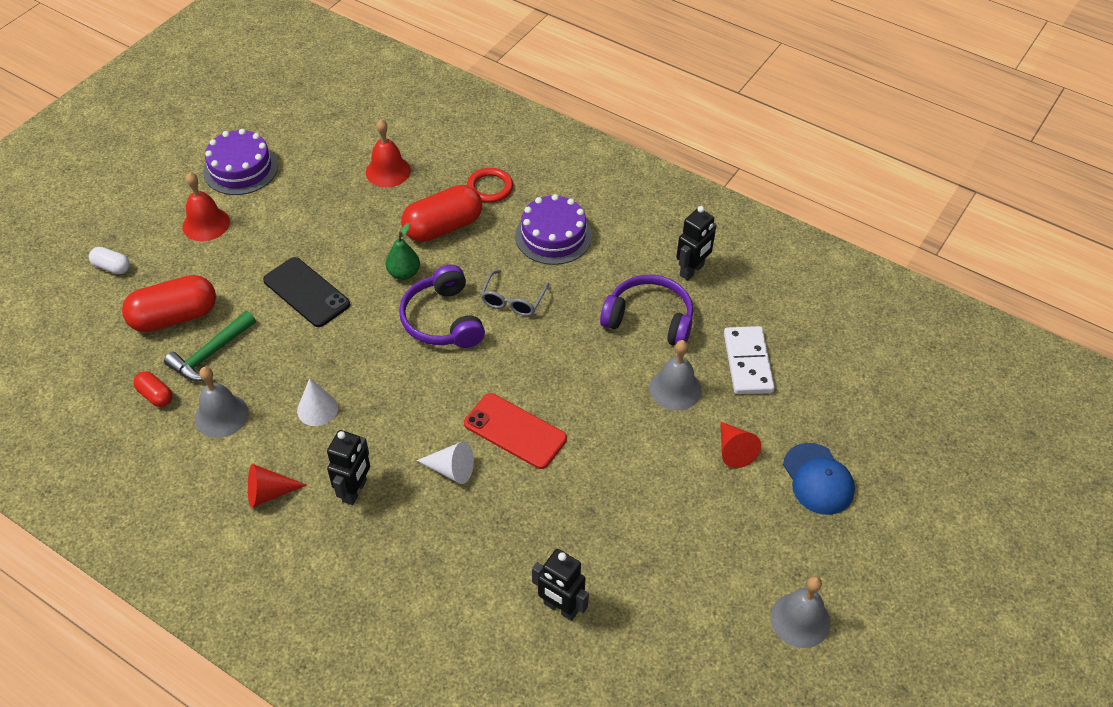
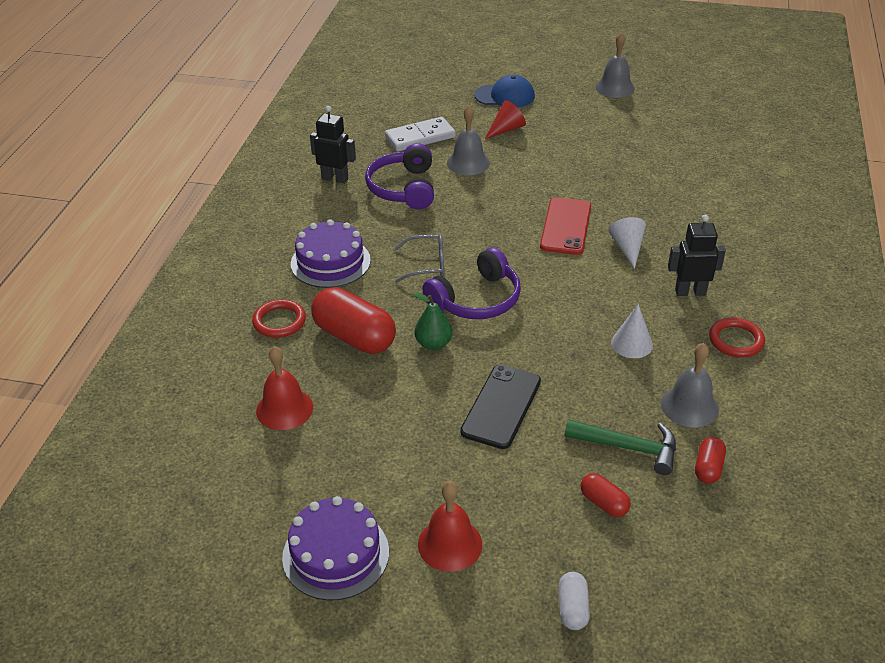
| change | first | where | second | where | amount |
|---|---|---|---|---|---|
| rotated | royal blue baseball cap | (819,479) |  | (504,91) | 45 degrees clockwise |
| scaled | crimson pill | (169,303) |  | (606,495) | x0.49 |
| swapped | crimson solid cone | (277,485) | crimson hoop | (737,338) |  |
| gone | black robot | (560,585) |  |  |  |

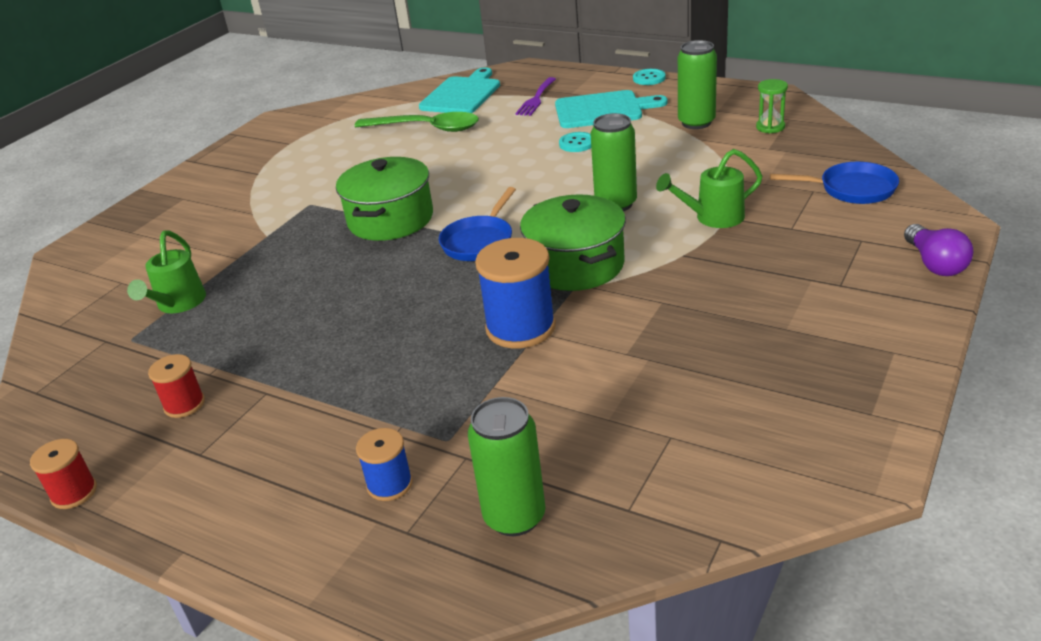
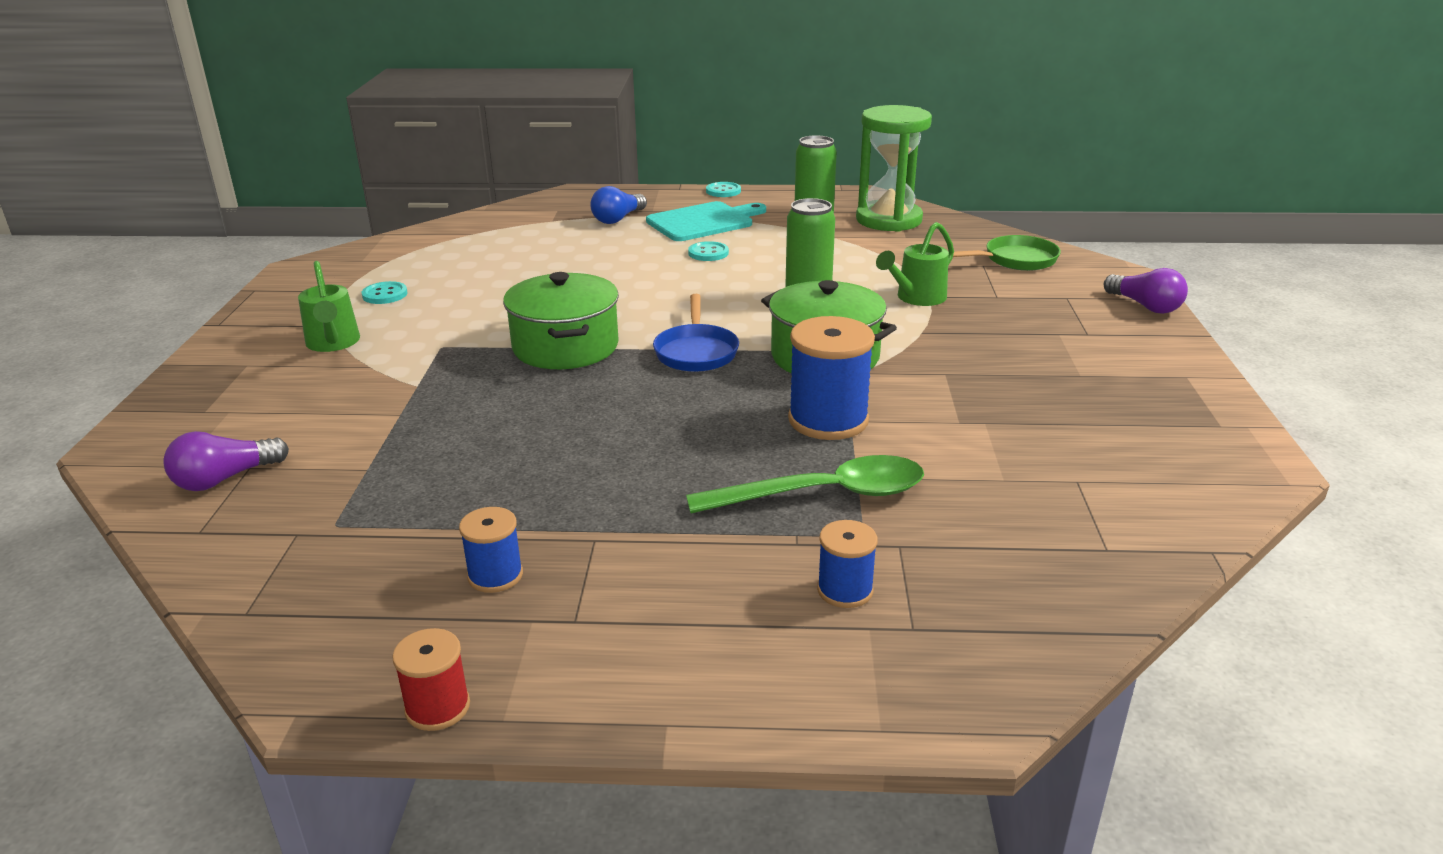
| change | first | where | second | where | amount |
|---|---|---|---|---|---|
| new |  |  | violet light bulb | (226,461) |  |
| shifted | emerald watering pot | (166,272) |  | (329,306) |  |
| new |  |  | turquoise shirt button | (385,292) |  |
| repainted | crimson spool | (176,386) | royal blue spool | (491,550) |  |
| swapped | violet fork | (535,96) | royal blue light bulb | (618,205) |  |
| shifted | emerald spoon | (417,122) |  | (805,484) |  |
| scaled | emerald sandglass | (772,106) |  | (894,168) | x2.28 |
| repainted | royal blue frying pan | (834,183) | emerald frying pan | (1007,253) |  |
| gone | turquoise bread board | (459,90) |  |  |  |
| gone | emerald can | (507,466) |  |  |  |

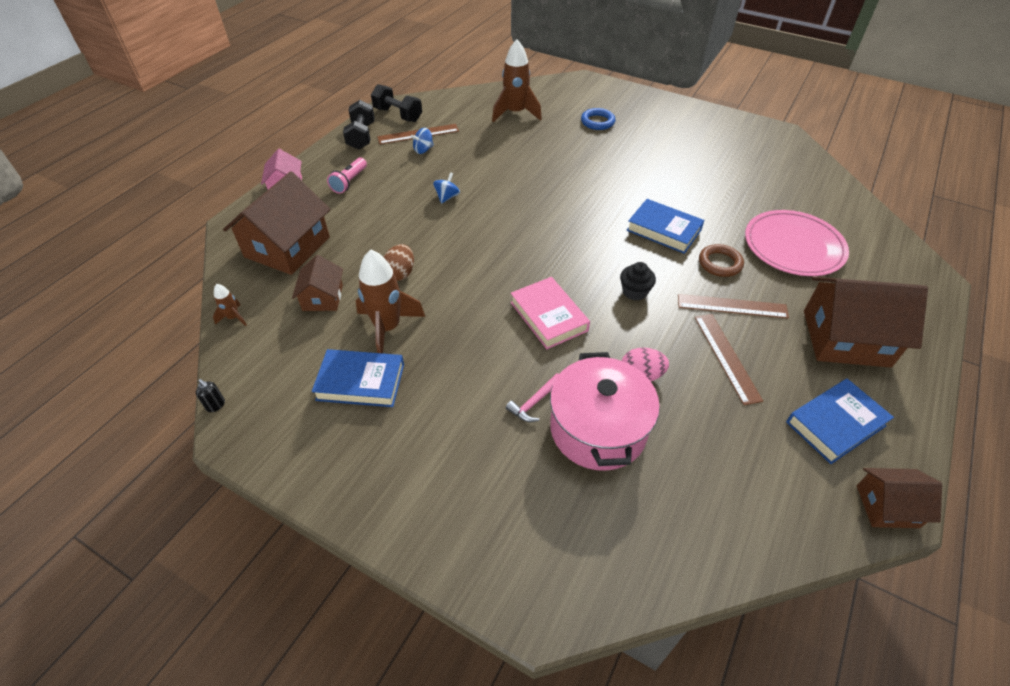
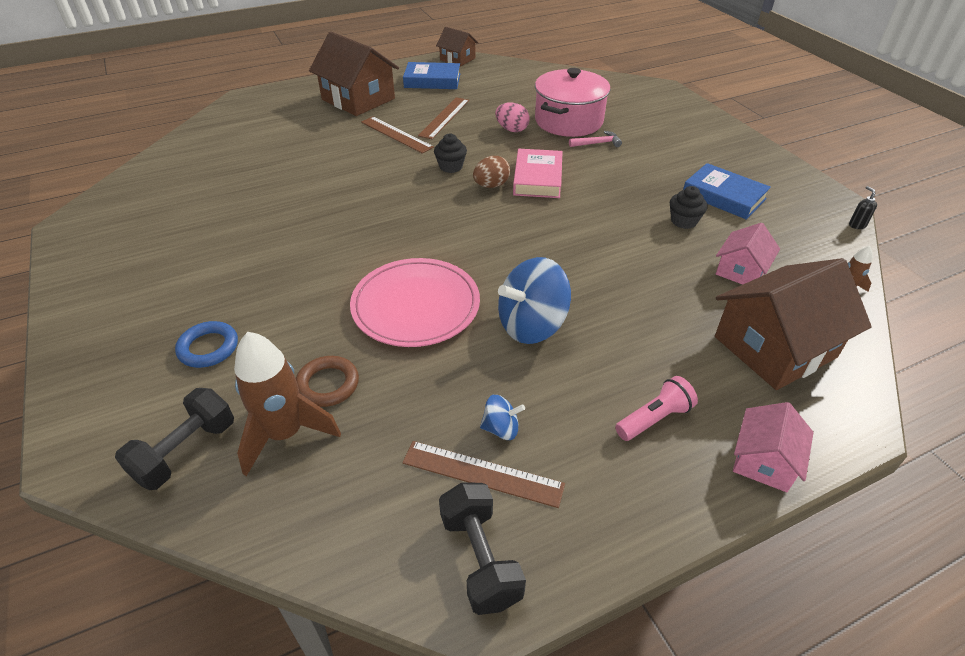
| change | first | where | second | where | amount |
|---|---|---|---|---|---|
| shifted | black dumbbell | (359,125) |  | (174,439) |  |
| shifted | russet hoop | (721,260) |  | (327,381) |  |
| shifted | rosy dinner plate | (797,243) |  | (415,302) |  |
| shifted | russet toy egg | (399,262) |  | (491,172) |  |
| scaled | royal blue spinning top | (446,188) |  | (534,300) | x2.07 |
| swapped | russet toy rocket | (390,301) | black fairy cake | (689,207) |  |
| repainted | russet house | (317,283) | rosy house | (748,254) |  |
| gone | royal blue book | (665,226) |  |  |  |

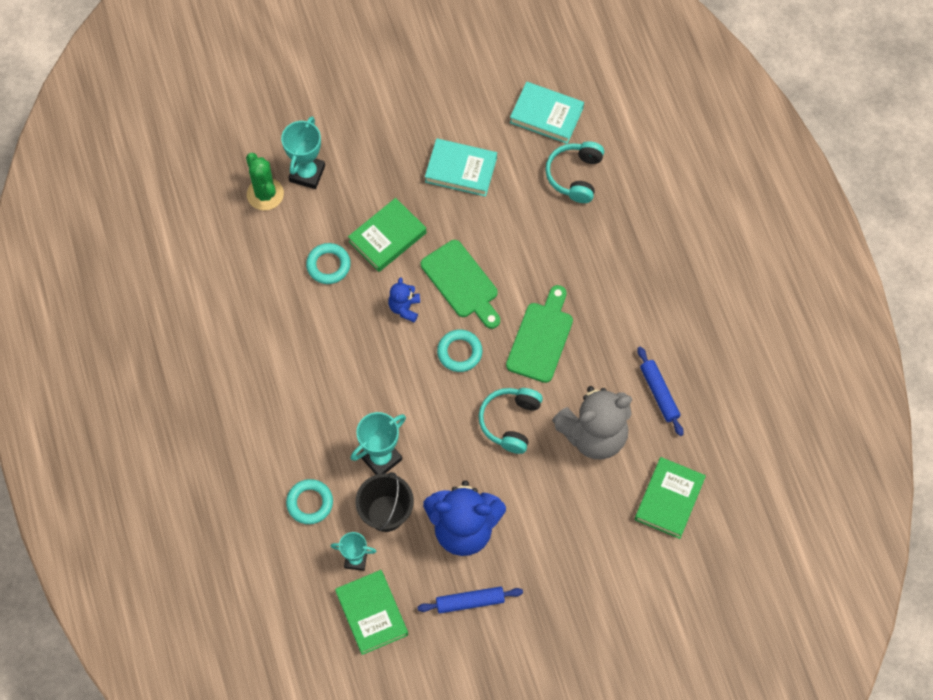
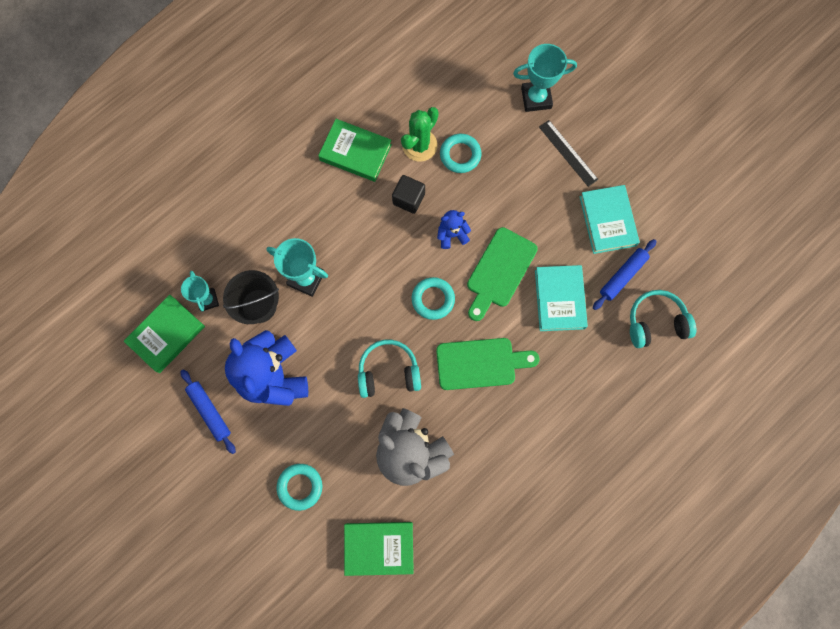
| change | first | where | second | where | amount |
|---|---|---|---|---|---|
| shifted | turquoise hoop | (309,501) |  | (299,487) |  |
| shifted | emerald book | (387,235) |  | (355,150) |  |
| new |  |  | black block | (408,194) |  |
| shifted | emerald saguaro cactus | (265,181) |  | (420,134) |  |
| shifted | turquoise book | (547,113) |  | (561,298) |  |
| new |  |  | black ruler | (568,153) |  |
| shifted | royal blue rolling pin | (660,391) |  | (625,274) |  |

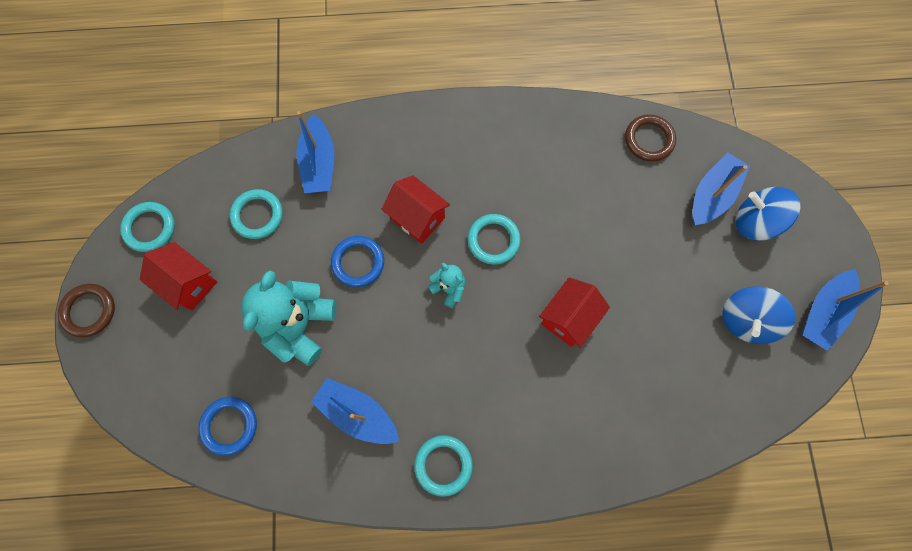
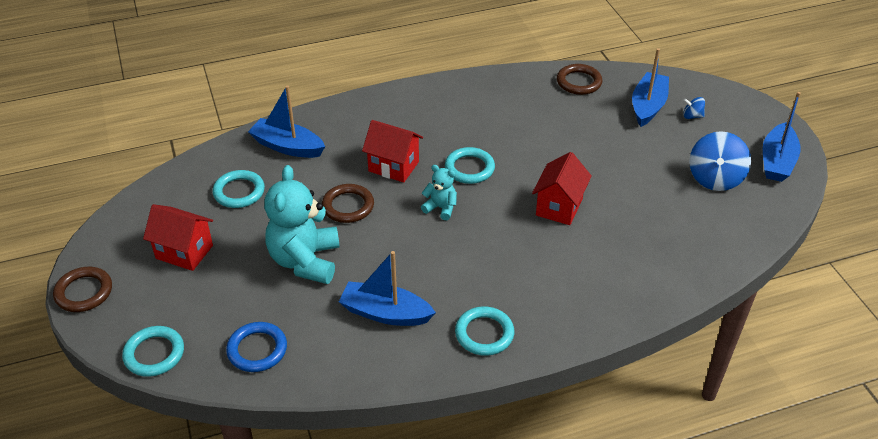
| change | first | where | second | where | amount |
|---|---|---|---|---|---|
| shifted | turquoise hoop | (147,227) |  | (153,351) |  |
| rotated | royal blue sailboat | (315,152) |  | (286,121) | 135 degrees clockwise |
| repainted | royal blue hoop | (357,261) | russet hoop | (348,203) |  |
| scaled | royal blue spinning top | (767,214) |  | (694,108) | x0.48 |

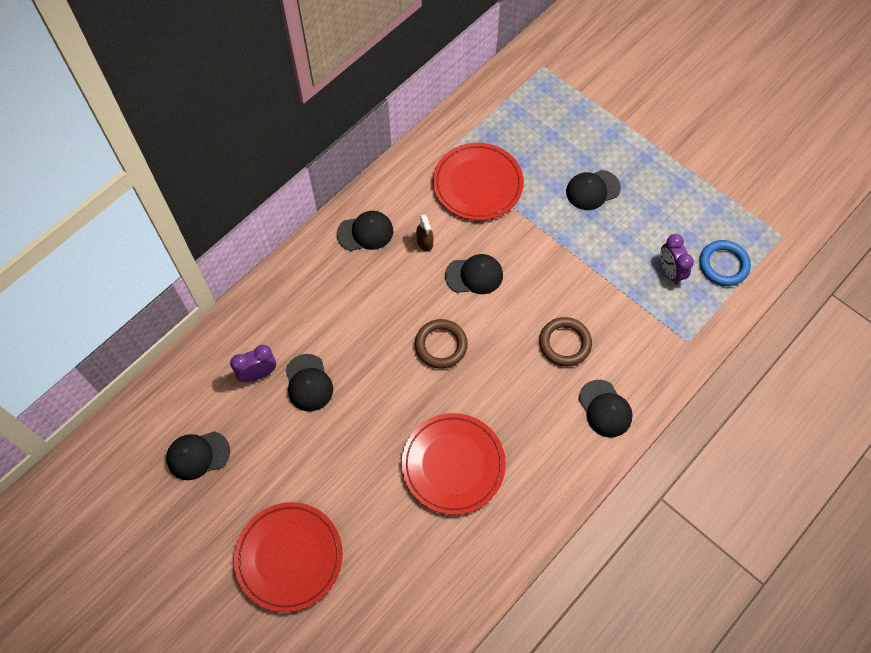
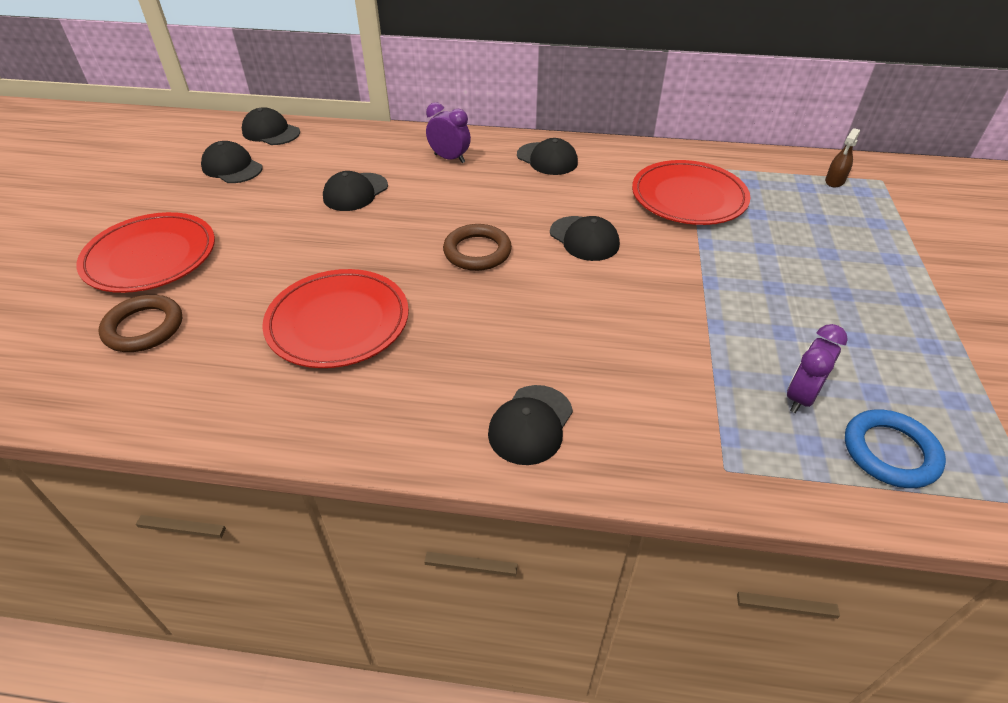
| change | first | where | second | where | amount |
|---|---|---|---|---|---|
| shifted | russet hoop | (565,341) |  | (140,323) |  |
| shifted | black baseball cap | (593,190) |  | (271,126) |  |
| shifted | violet alarm clock | (253,363) |  | (448,132) |  |
| shifted | russet spray cleaner | (425,232) |  | (842,157) |  |

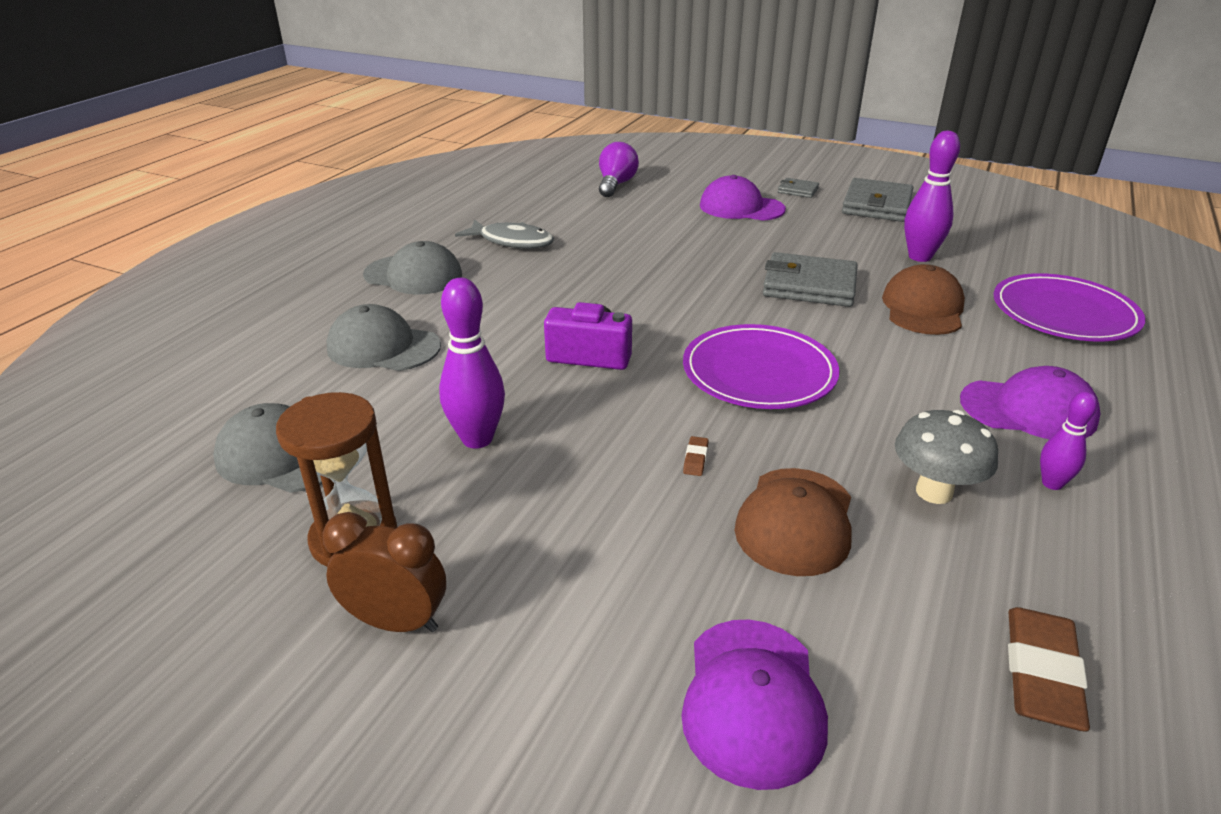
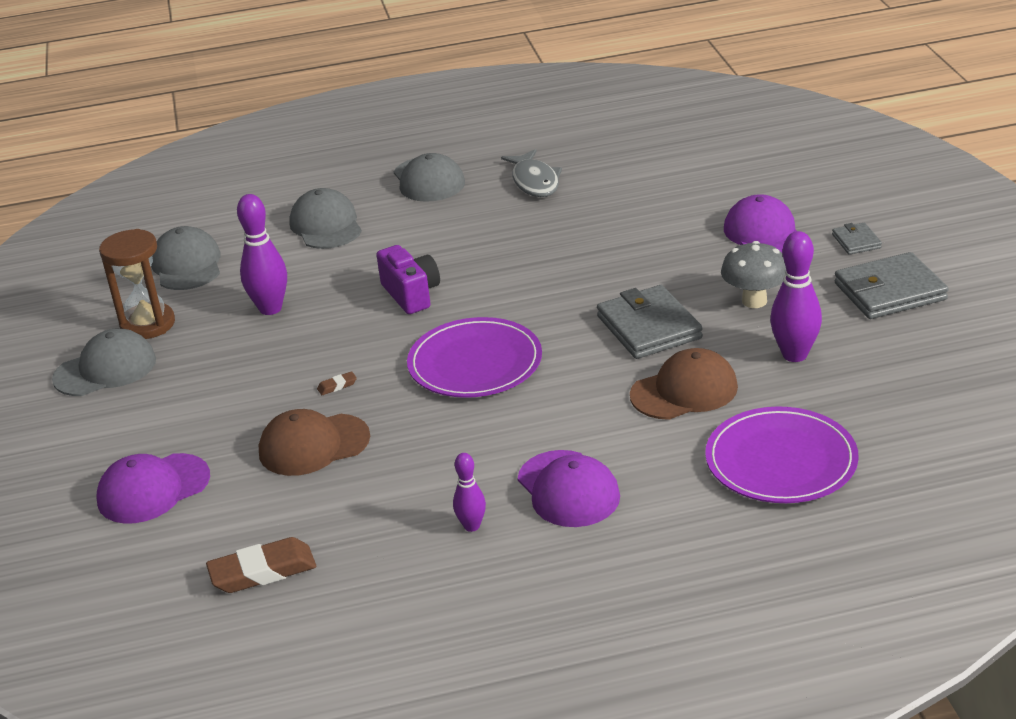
| change | first | where | second | where | amount |
|---|---|---|---|---|---|
| swapped | russet alarm clock | (384,572) | grey baseball cap | (104,362) |  |
| shifted | grey mushroom | (946,457) |  | (753,274) |  |
| gone | violet light bulb | (619,169) |  |  |  |

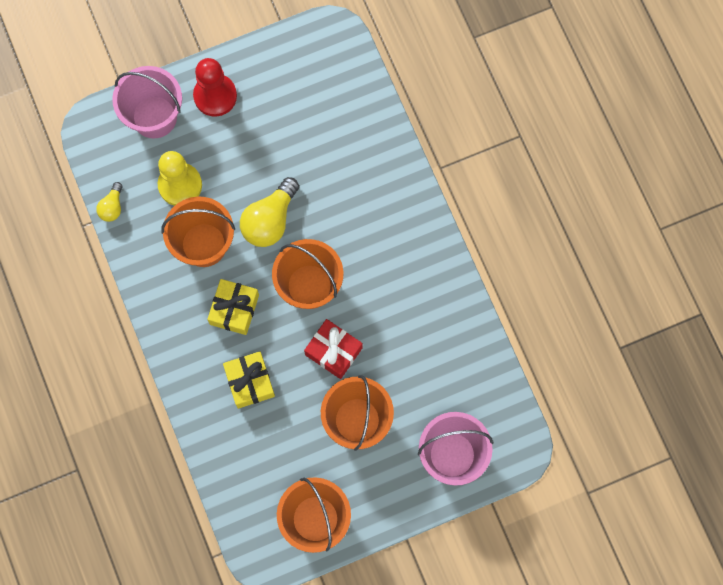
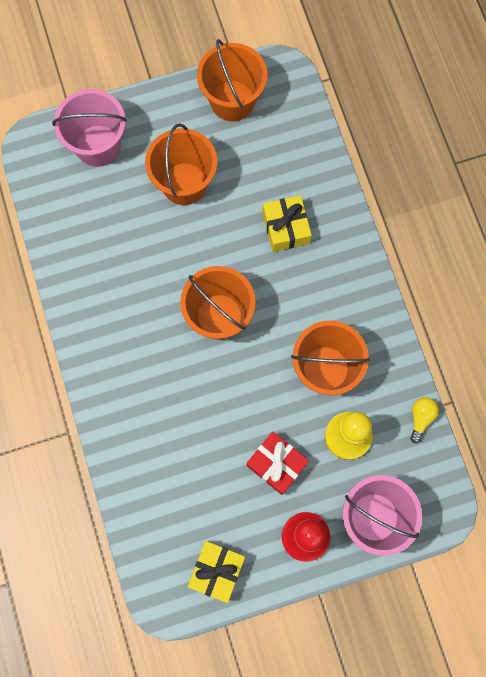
| change | first | where | second | where | amount |
|---|---|---|---|---|---|
| shifted | yellow present | (233,307) |  | (216,572) |  |
| shifted | crimson present | (333,349) |  | (278,463) |  |
| gone | yellow light bulb | (269,212) |  |  |  |

